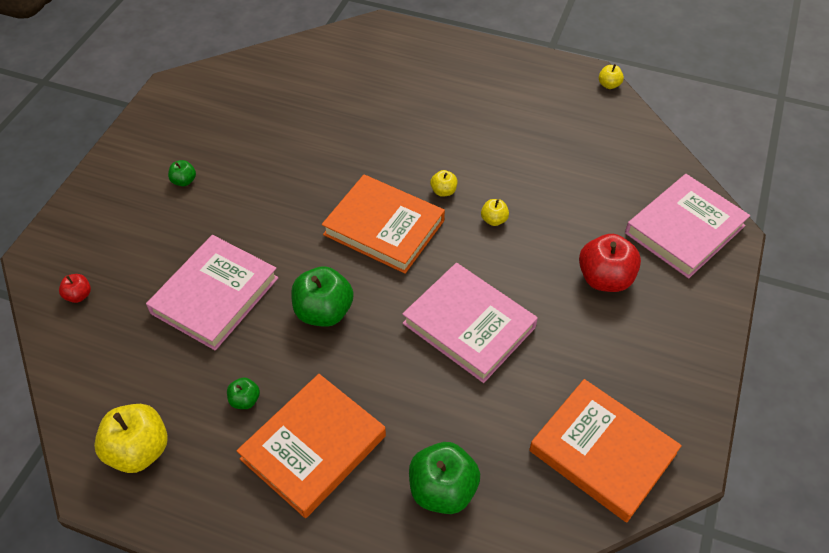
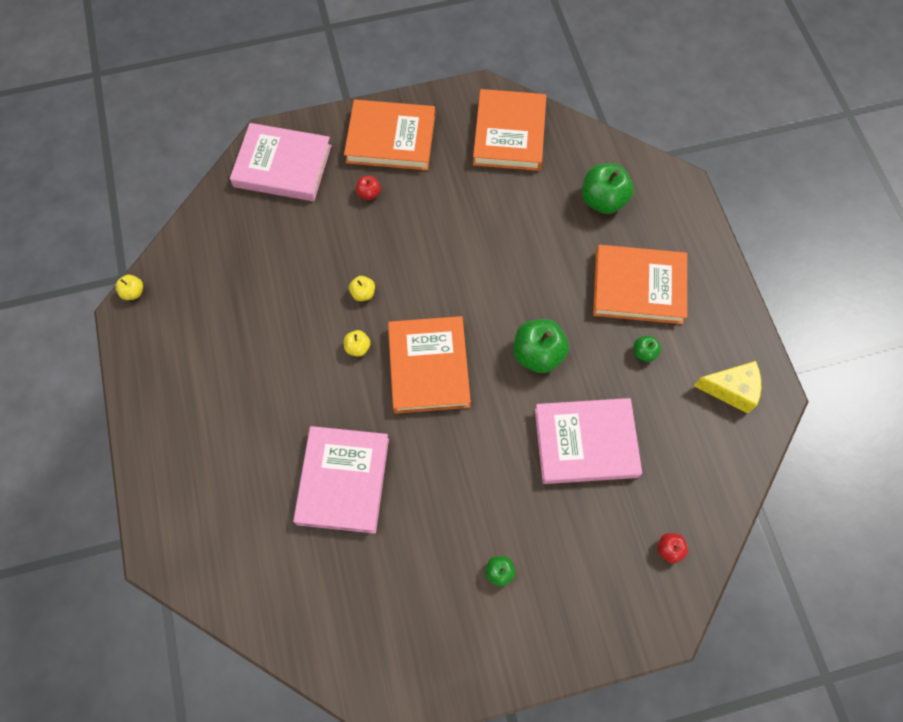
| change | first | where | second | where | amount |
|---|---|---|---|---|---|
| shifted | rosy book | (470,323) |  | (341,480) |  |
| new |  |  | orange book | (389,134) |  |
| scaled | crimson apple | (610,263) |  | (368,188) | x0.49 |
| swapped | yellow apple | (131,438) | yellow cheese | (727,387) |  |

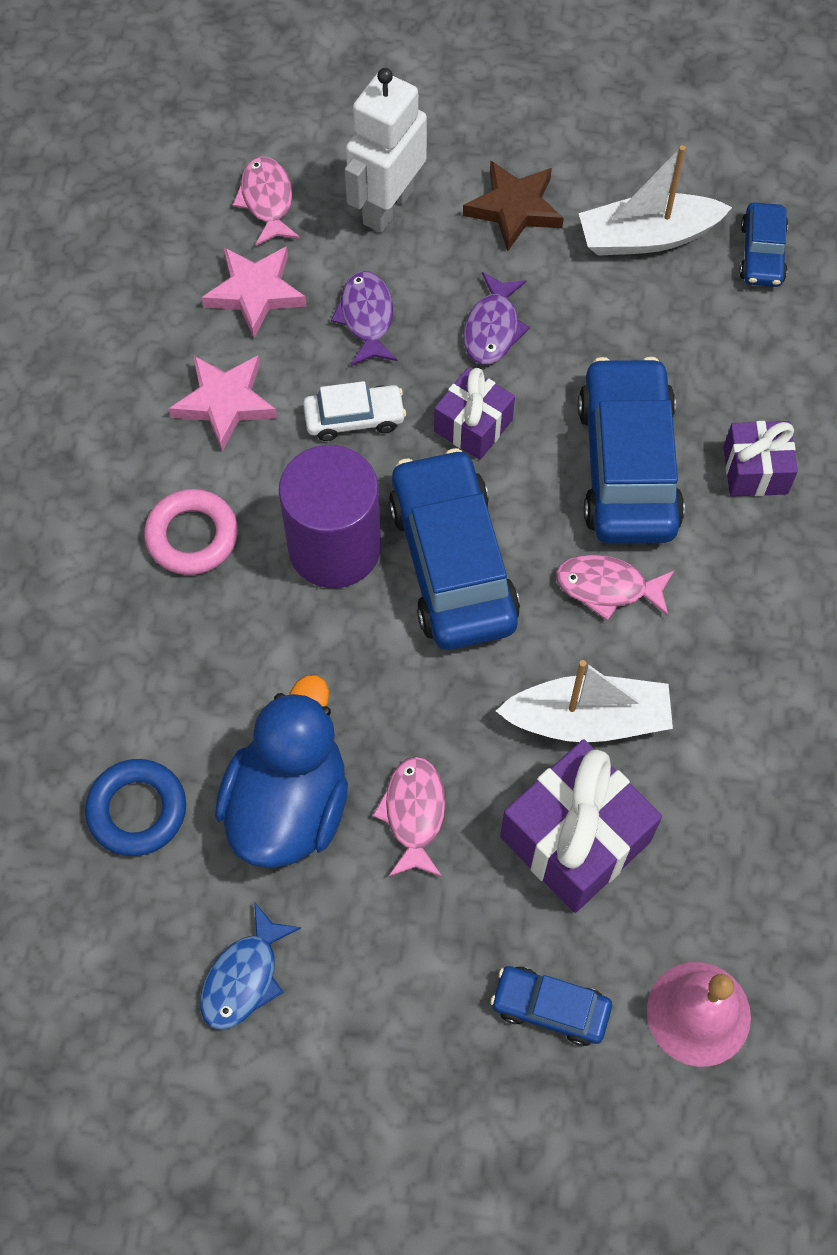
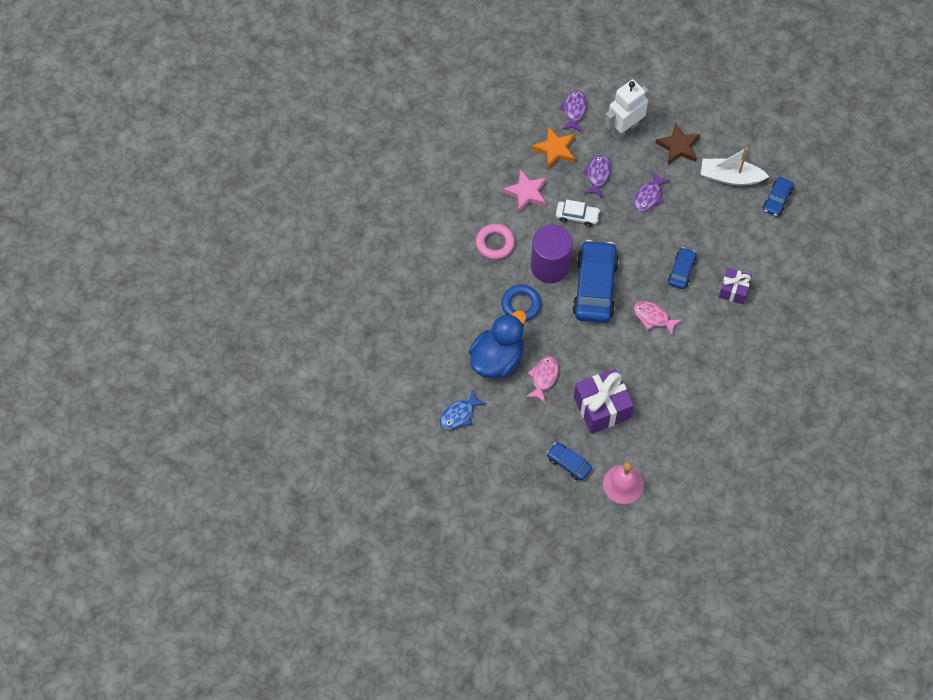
| change | first | where | second | where | amount |
|---|---|---|---|---|---|
| shifted | royal blue hoop | (135,807) |  | (521,303) |  |
| repainted | rosy star | (254,292) | orange star | (553,147) |  |
| repainted | rosy fish figure | (266,201) | violet fish figure | (573,111) |  |
| scaled | royal blue car | (631,450) |  | (682,268) | x0.50 |
| gone | violet present | (474,413) |  |  |  |
| gone | snow-white sailboat | (584,701) |  |  |  |

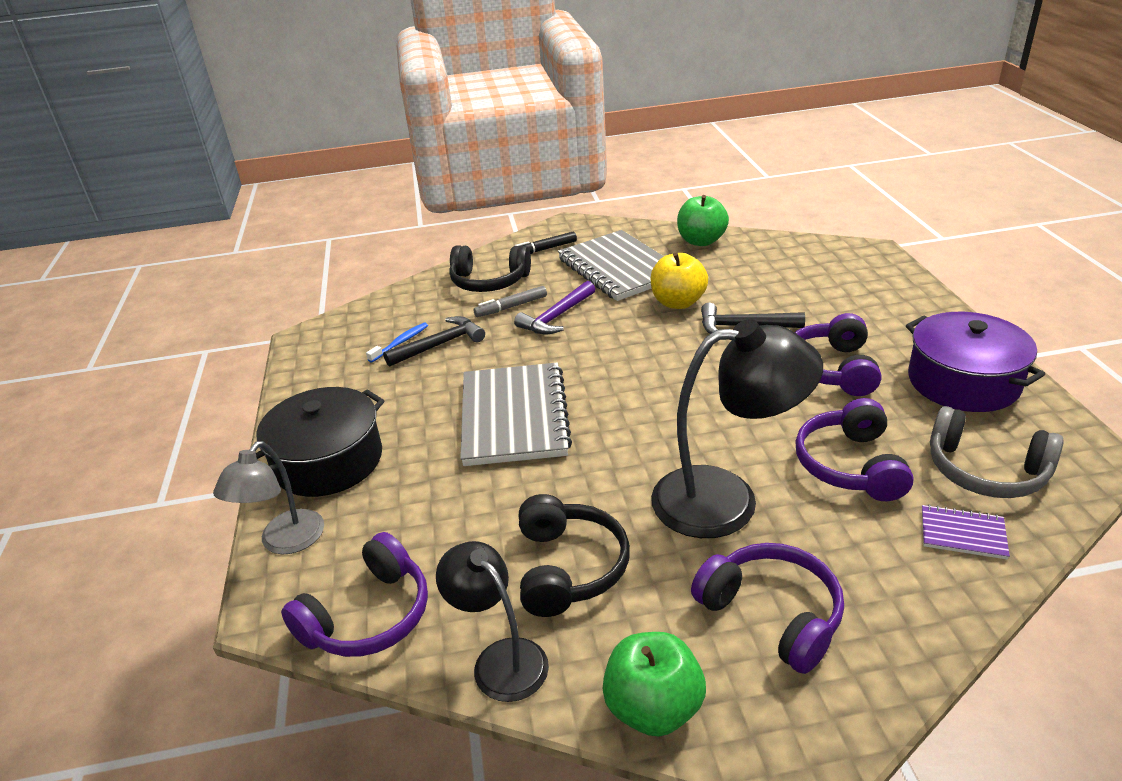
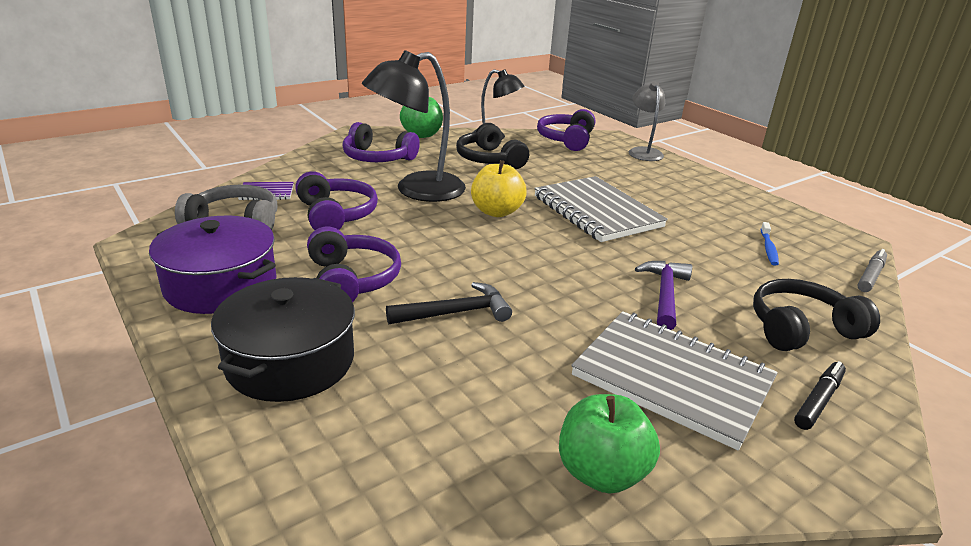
| change | first | where | second | where | amount |
|---|---|---|---|---|---|
| shifted | black stockpot | (320,442) |  | (283,339) |  |
| shifted | yellow apple | (679,281) |  | (499,188) |  |
| shifted | grey felt pen | (510,301) |  | (872,270) |  |
| gone | black carpenter's hammer | (434,341) |  |  |  |

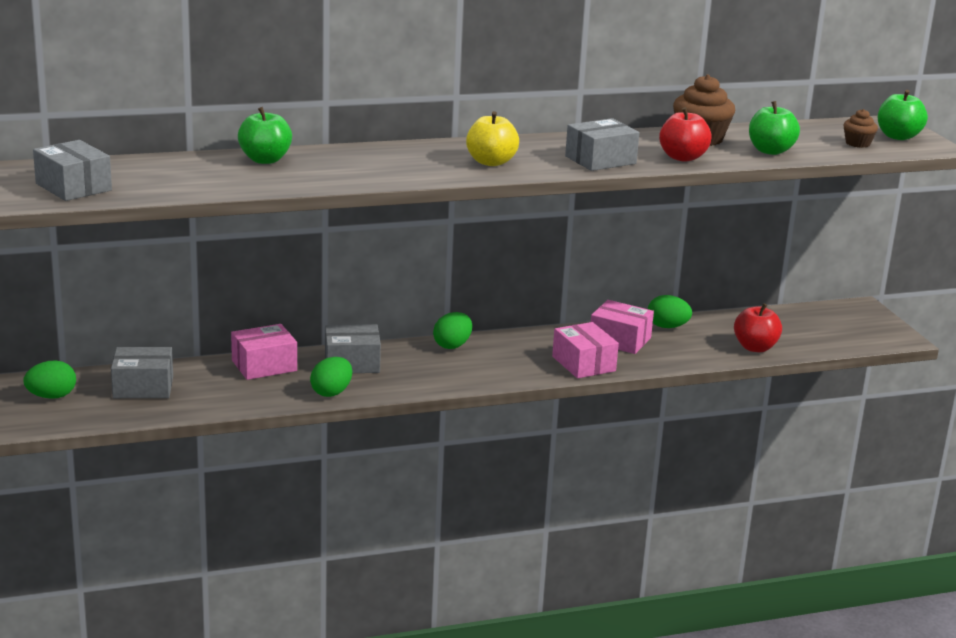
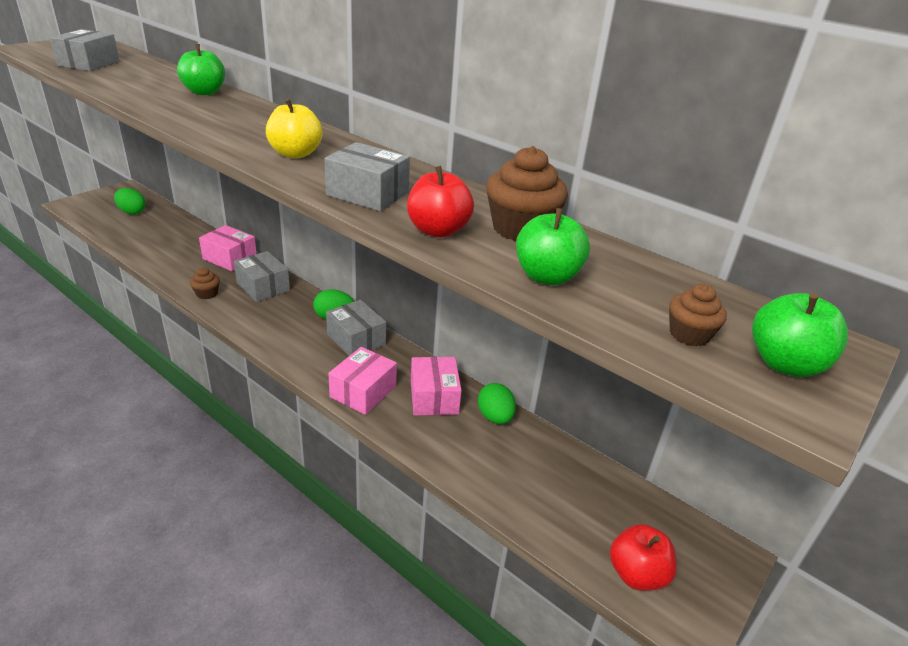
| change | first | where | second | where | amount |
|---|---|---|---|---|---|
| swapped | emerald toy egg | (331,377) | russet fairy cake | (205,283) |  |
| shifted | grey parcel | (142,372) |  | (356,328) |  |
| shifted | crimson apple | (758,327) |  | (643,557) |  |

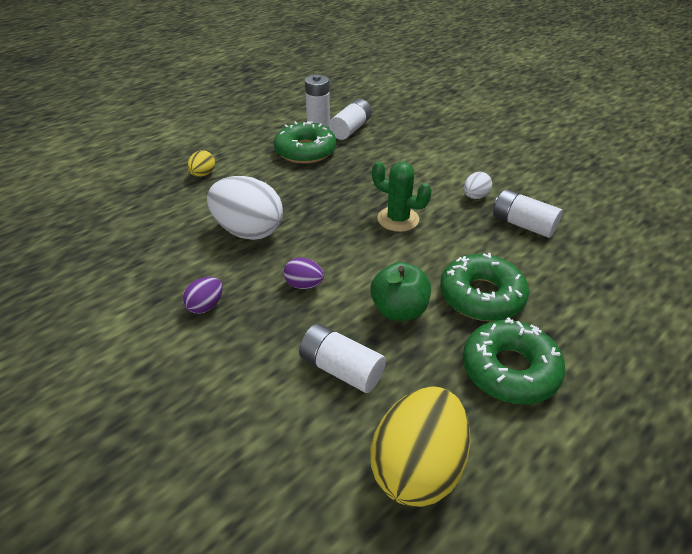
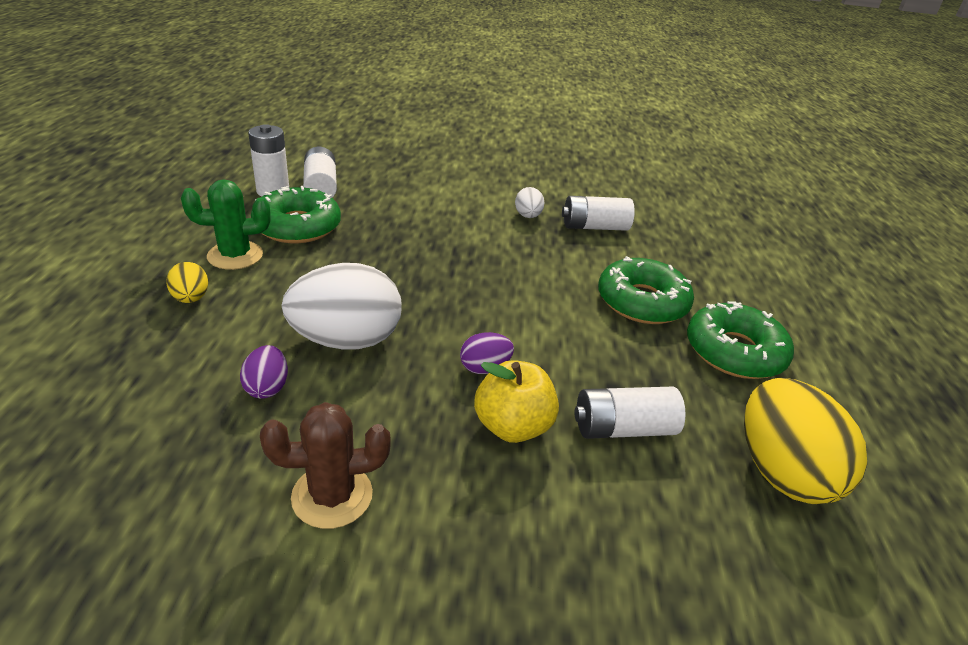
| change | first | where | second | where | amount |
|---|---|---|---|---|---|
| shifted | emerald saguaro cactus | (402,196) |  | (226,224) |  |
| shifted | violet toy egg | (202,295) |  | (264,372) |  |
| new |  |  | russet saguaro cactus | (325,465) |  |
| new |  |  | yellow apple | (516,401) |  |
| gone | emerald apple | (400,291) |  |  |  |

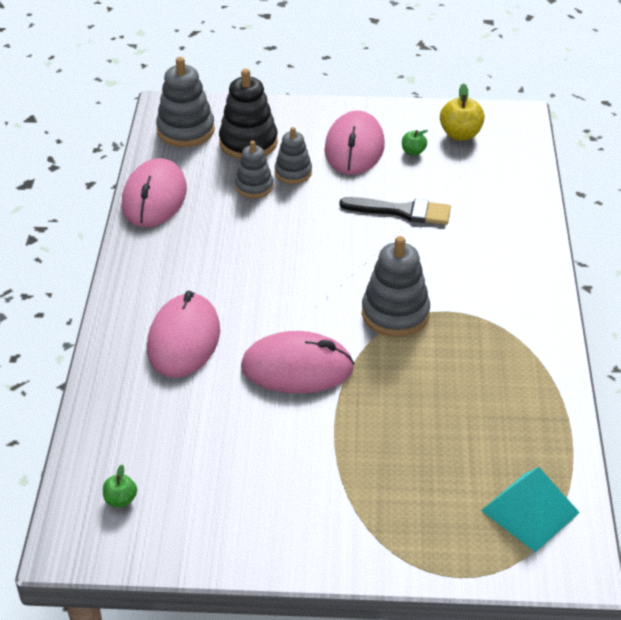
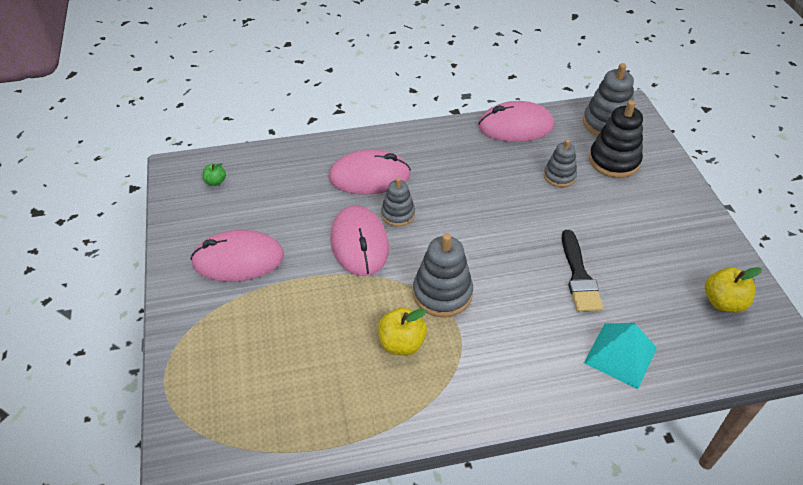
| change | first | where | second | where | amount |
|---|---|---|---|---|---|
| shifted | rosy mouse | (355,143) |  | (237,256) |  |
| new |  |  | yellow apple | (402,331) |  |
| shifted | grey ring stacker | (293,155) |  | (398,201) |  |
| shifted | turquoise pyramid shape | (530,509) |  | (620,356) |  |
| gone | emerald apple | (415,143) |  |  |  |

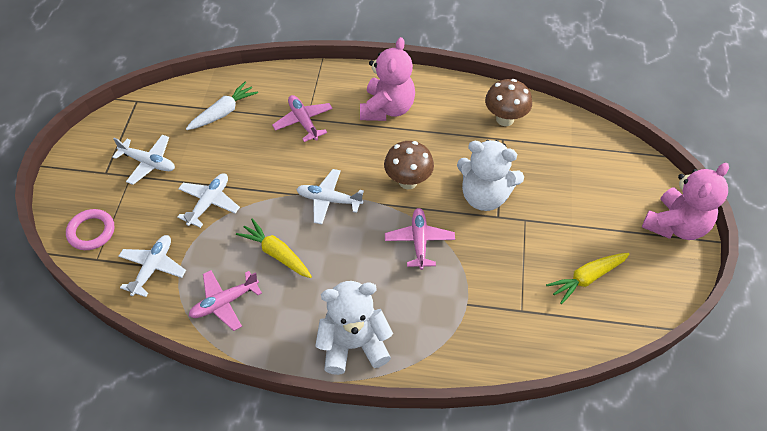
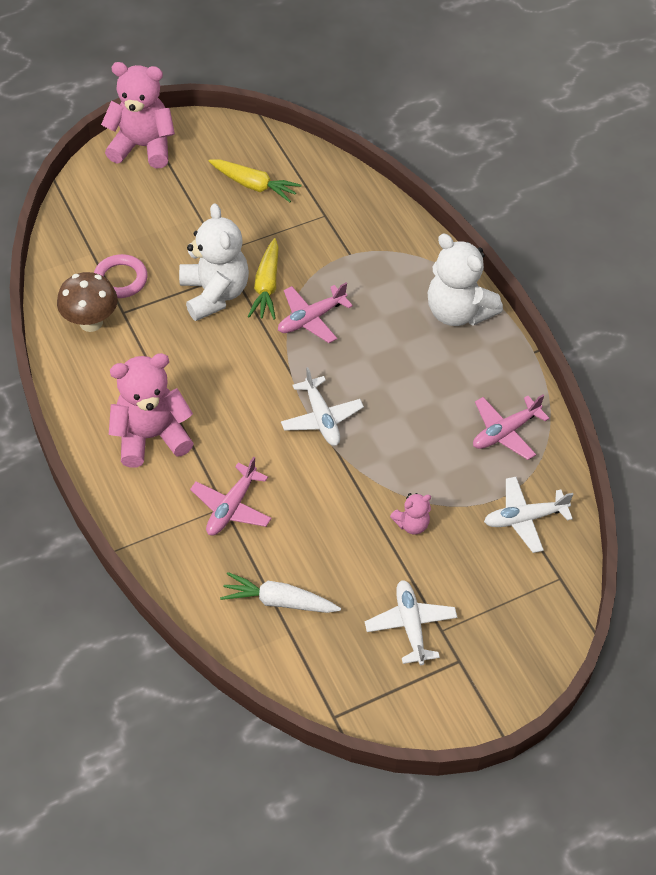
| change | first | where | second | where | amount |
|---|---|---|---|---|---|
| shifted | rosy hoop | (90,229) |  | (121,276) |  |
| shifted | yellow root vegetable | (274,248) |  | (263,279) |  |
| swapped | snow-white plane | (208,200) | rosy stuffed bear | (410,513) |  |
| rotated | rosy plane | (225,300) |  | (511,427) | 120 degrees clockwise |
| gone | russet mushroom | (409,165) |  |  |  |

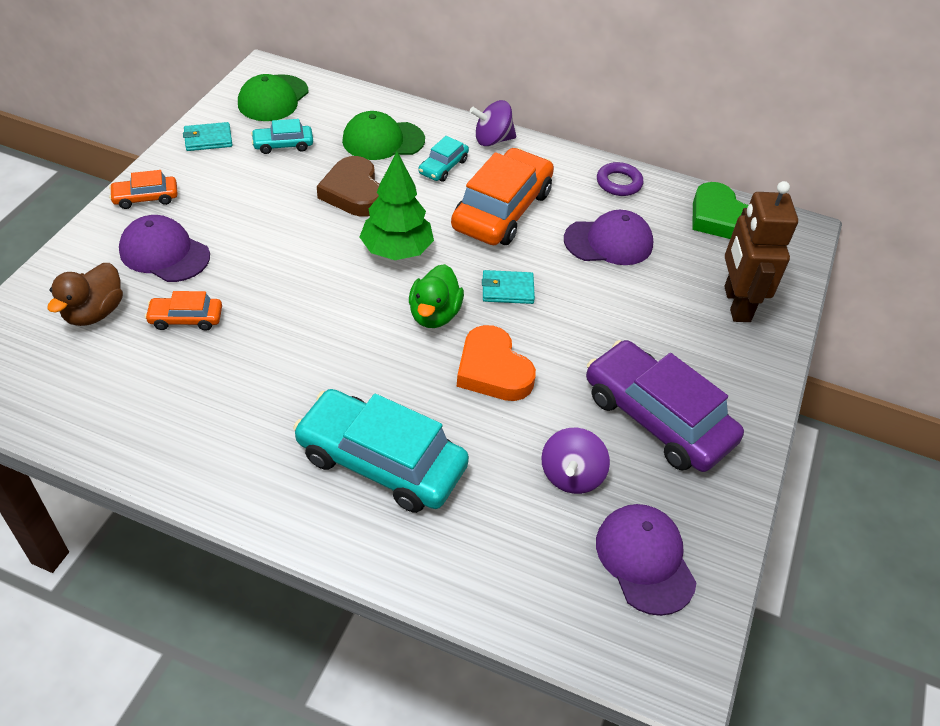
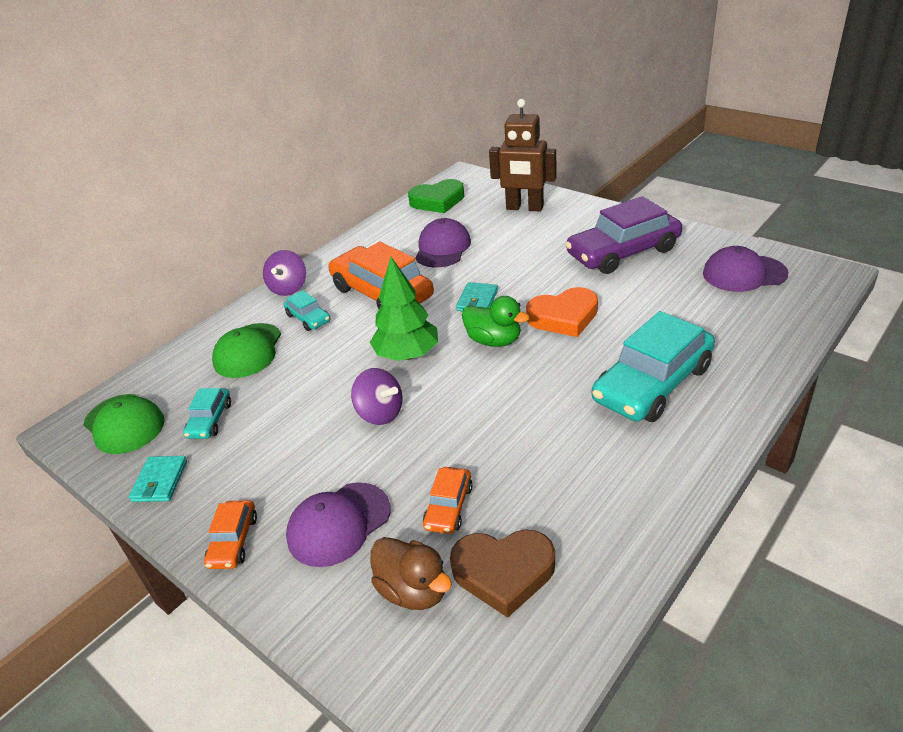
| change | first | where | second | where | amount |
|---|---|---|---|---|---|
| shifted | violet spinning top | (575,461) |  | (377,396) |  |
| shifted | russet heart | (348,186) |  | (502,573) |  |
| gone | violet hoop | (620,179) |  |  |  |

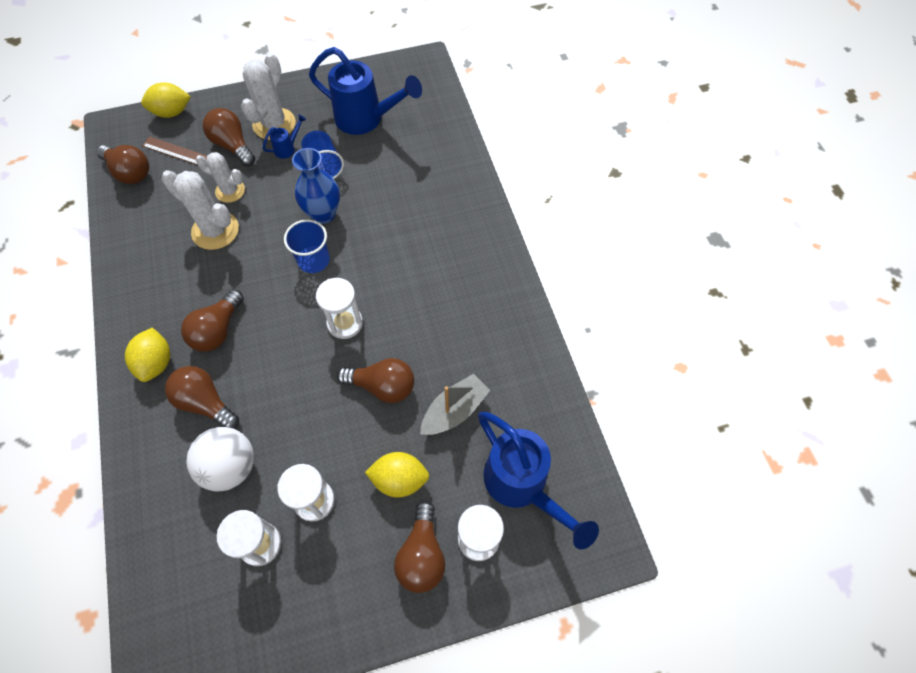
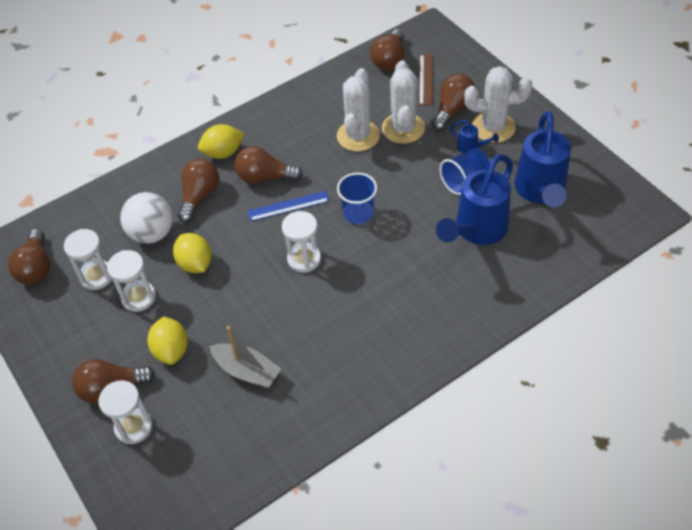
| change | first | where | second | where | amount |
|---|---|---|---|---|---|
| shifted | russet light bulb | (375,380) |  | (29,257) |  |
| shifted | yellow lemon | (166,100) |  | (192,253) |  |
| new |  |  | royal blue ruler | (288,206) |  |
| scaled | snow-white saguaro cactus | (220,177) |  | (403,102) | x1.54 |
| shifted | royal blue watering pot | (538,481) |  | (474,199) |  |
| gone | royal blue tall vase | (316,186) |  |  |  |

